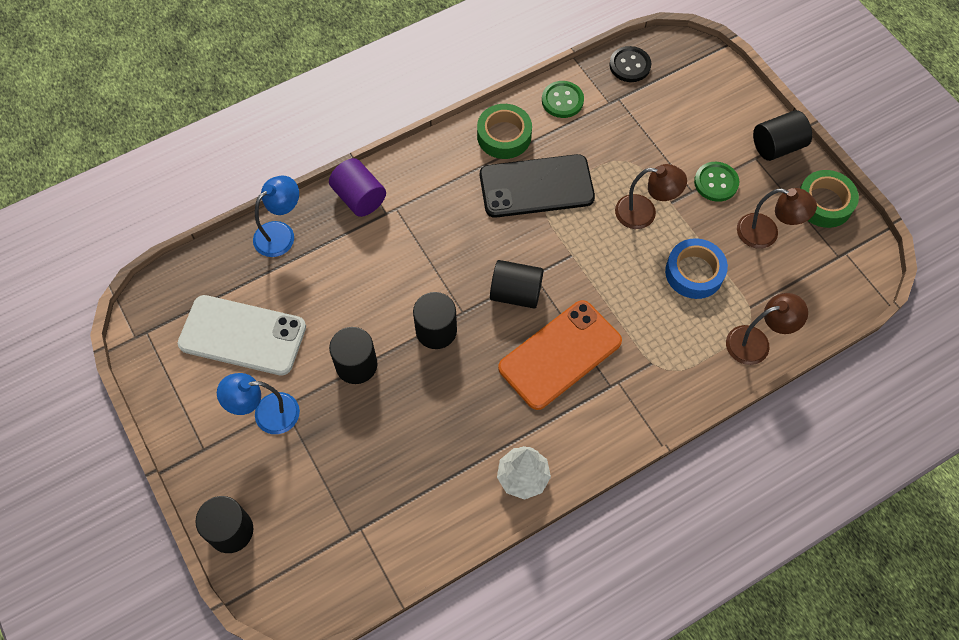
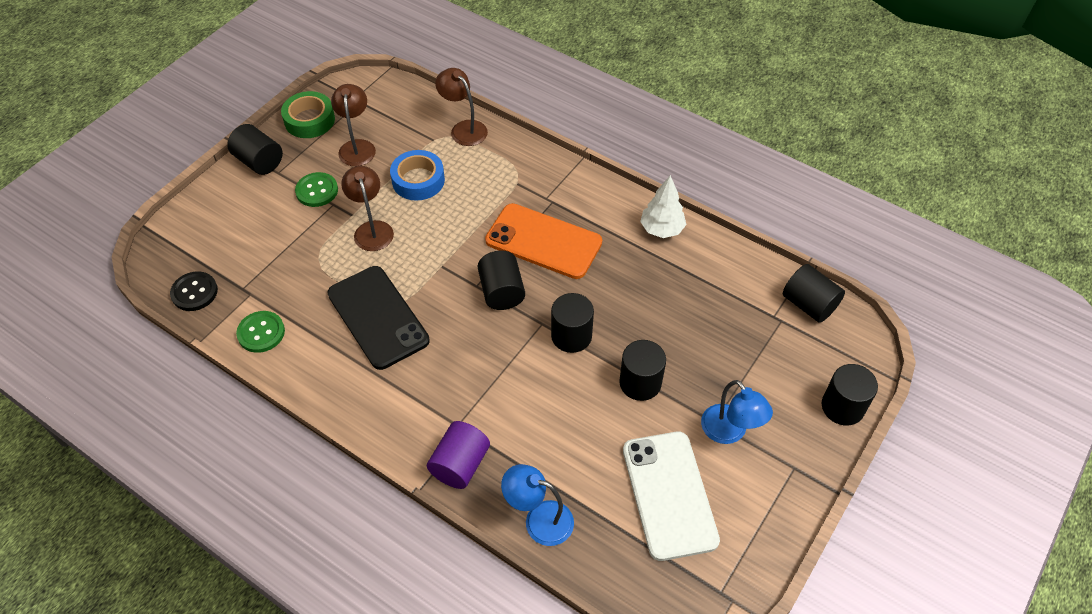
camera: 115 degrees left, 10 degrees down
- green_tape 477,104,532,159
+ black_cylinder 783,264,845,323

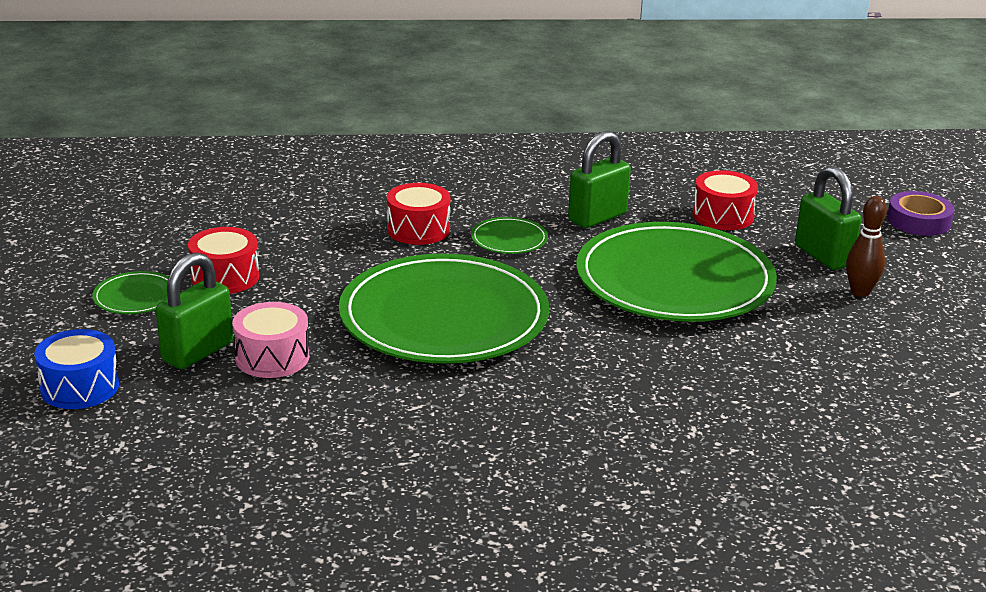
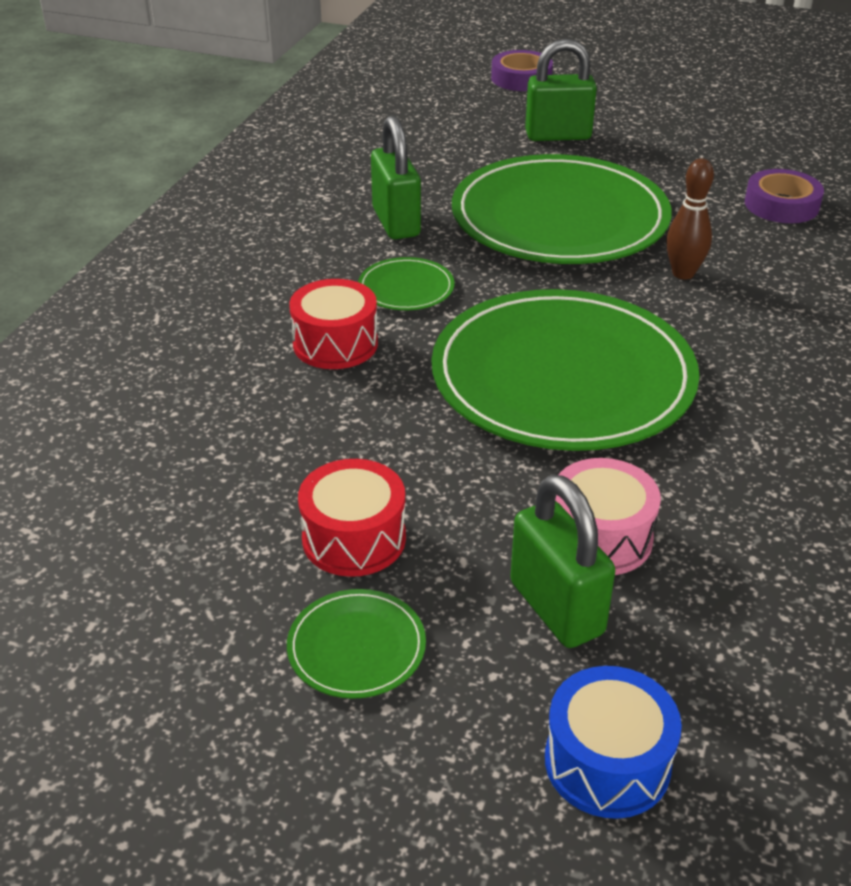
camera: 65 degrees left, 10 degrees up
- red_drum 693,170,758,230
~ brown_bowling_pin 846,196,887,297 to 666,158,714,279
+ purple_tape 745,169,824,223

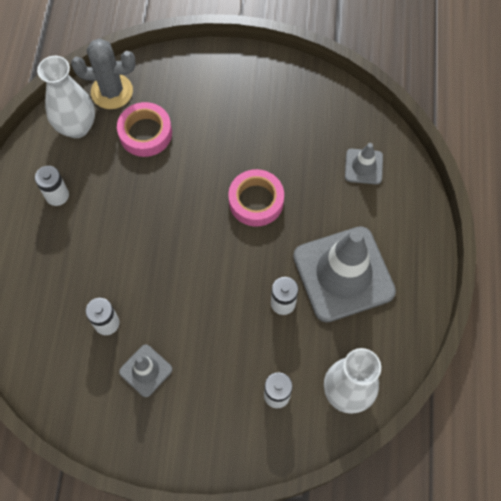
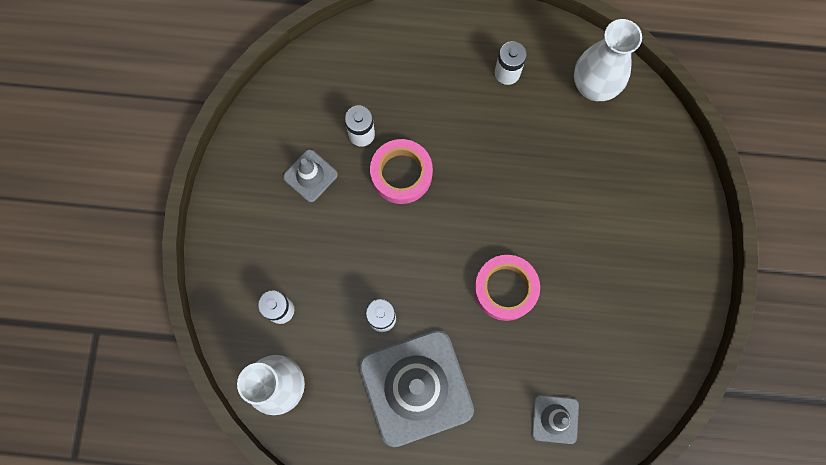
camera: 90 degrees right, 10 degrees up
- grey_cactus 71,38,136,109
~ pink_tape 117,102,172,157 to 370,139,433,204

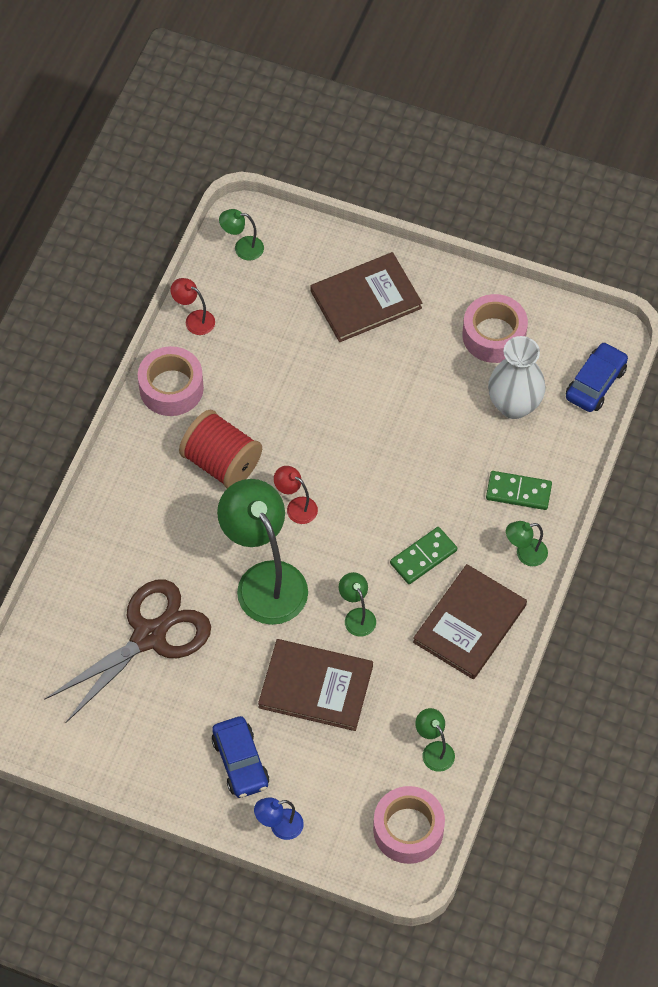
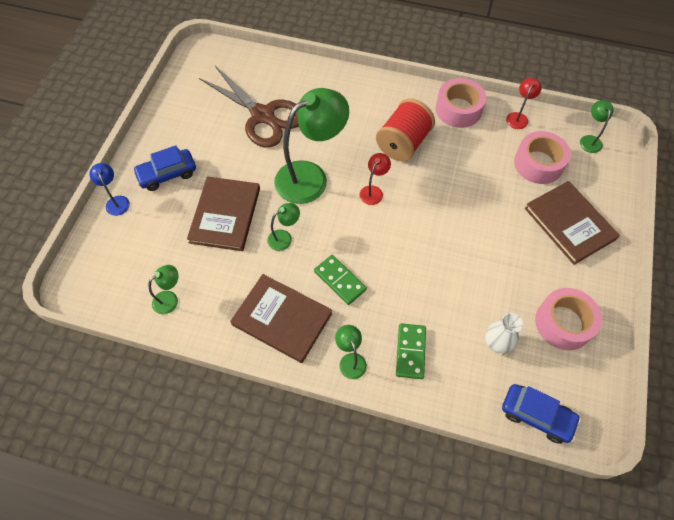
camera: 85 degrees right, 0 degrees up
~ white_vase 488,336,546,419 = 485,313,523,353 x0.62
~ pink_tape 373,786,445,864 to 514,131,571,184

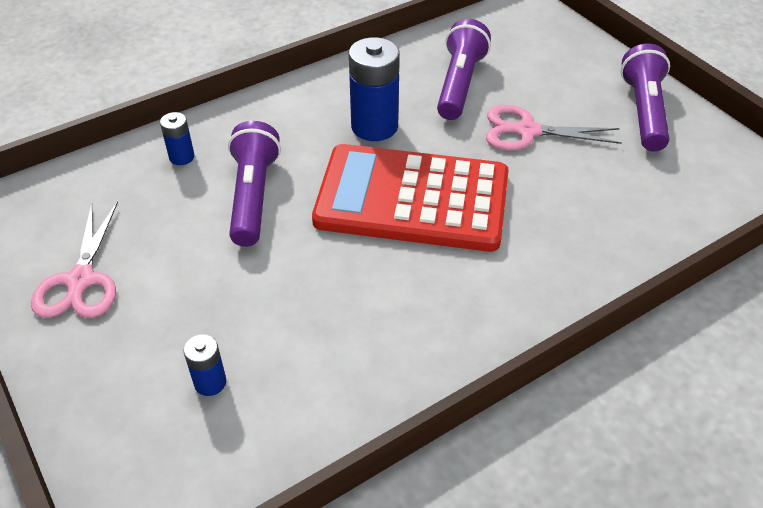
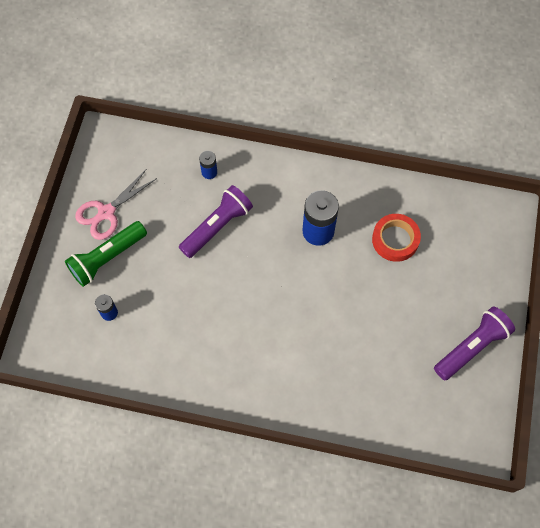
camera: 45 degrees right, 20 degrees up
~ purple_flashlight 437,19,491,120 to red_tape 372,214,421,262
- pink_scissors 486,105,622,150
- red_calculator 312,144,509,252
+ green_flashlight 65,221,147,287

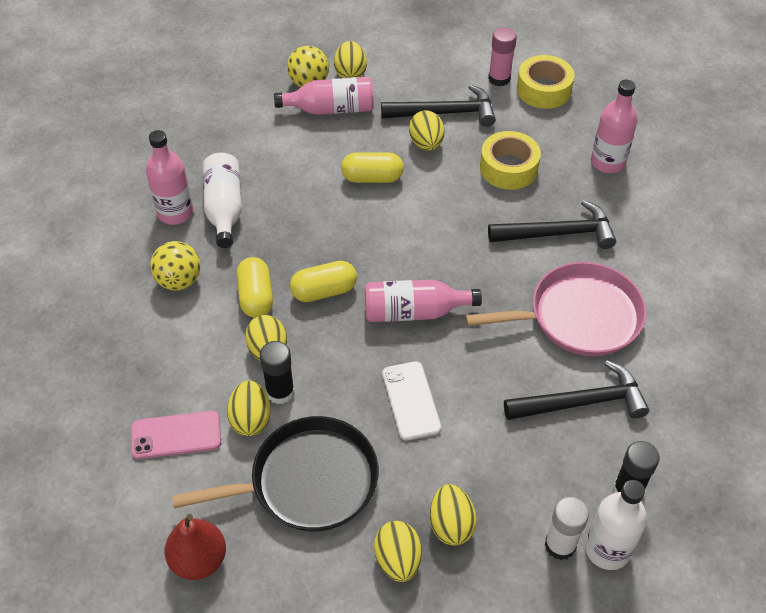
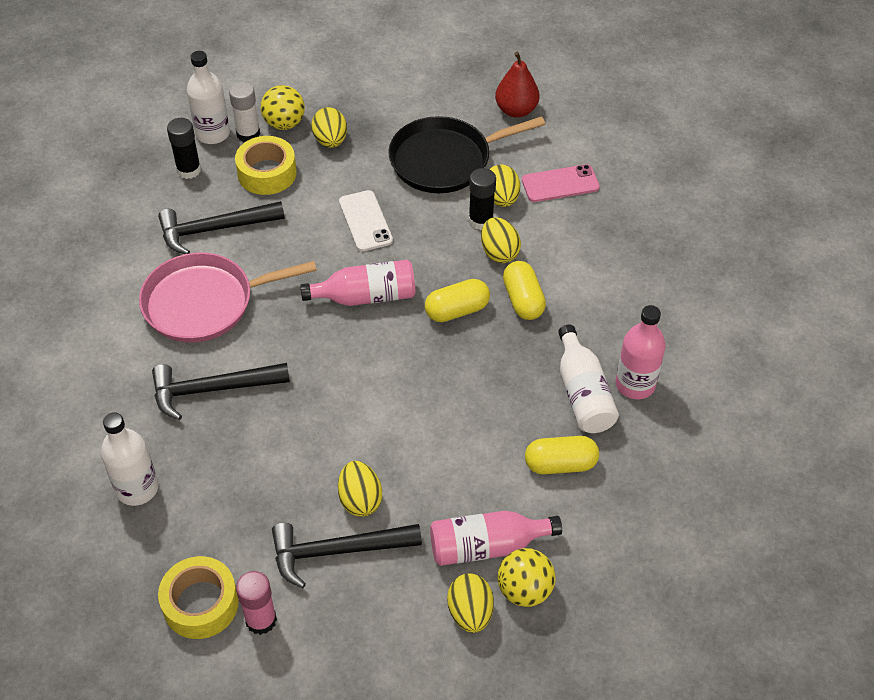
camera: 175 degrees right, 0 degrees up
~ pink_bottle 591,80,638,173 to white_bottle 101,412,158,506
~ yellow_tape 480,131,541,190 to 235,136,297,195
~ yellow_capsule 341,152,404,183 to 525,436,599,474
~ yellow_ball 150,241,200,290 to 261,85,305,130
- yellow_egg 374,521,422,582

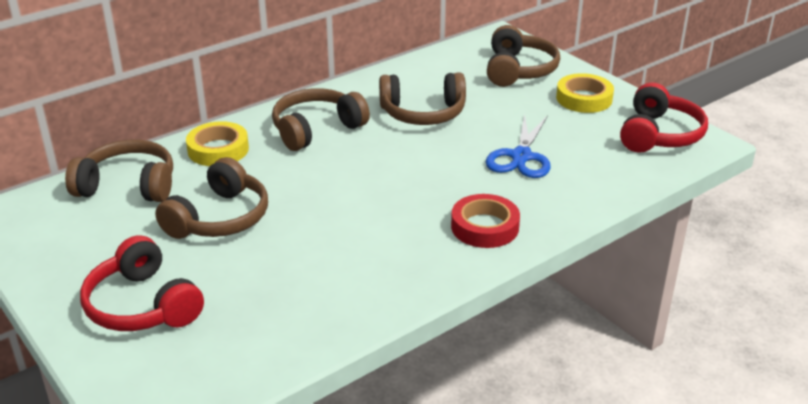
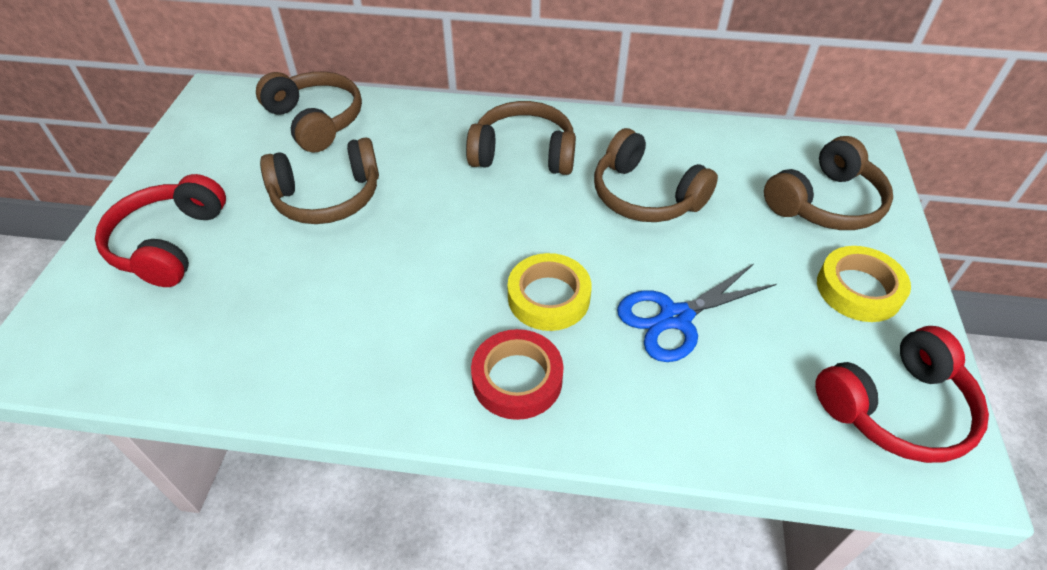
camera: 45 degrees right, 15 degrees up
~ yellow_tape 186,121,249,166 to 508,253,592,331

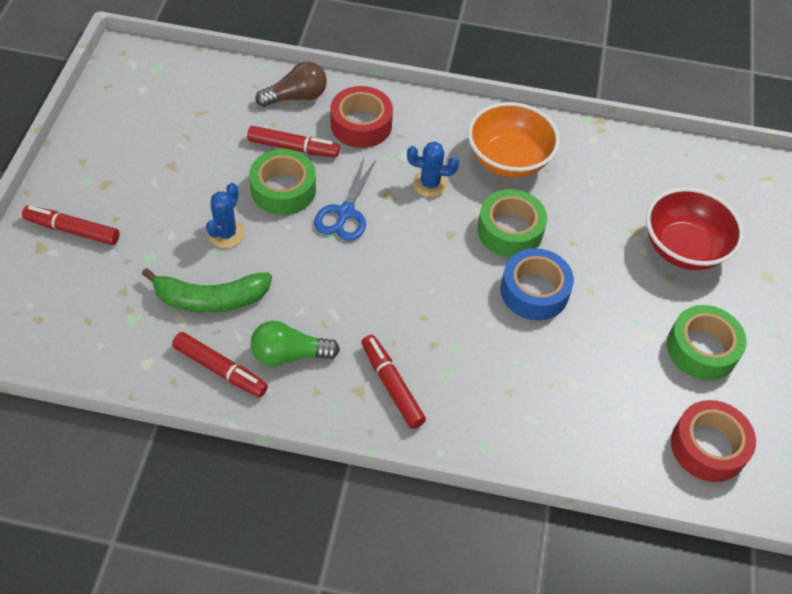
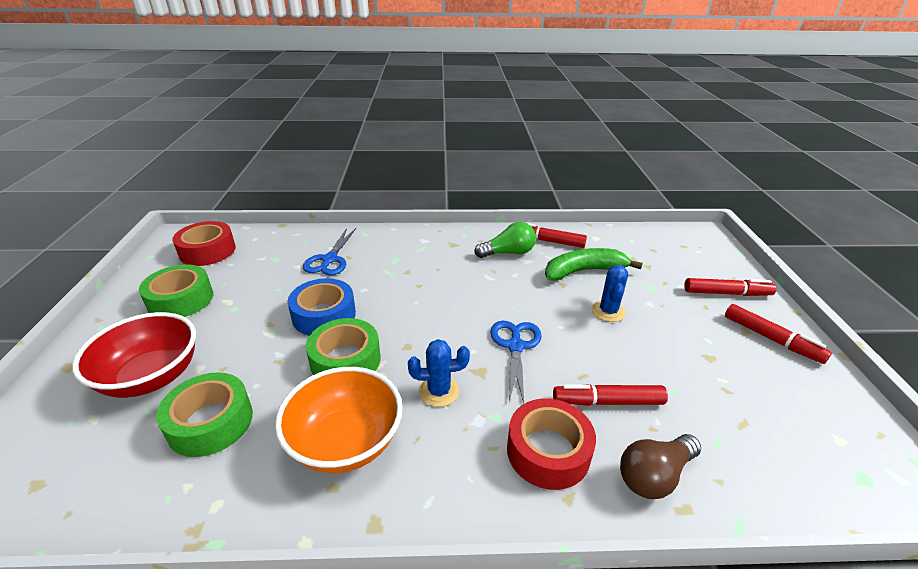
camera: 170 degrees right, 20 degrees down
~ green_tape 249,149,316,215 to 156,372,253,457
~ red_marker 361,335,426,429 to 725,304,832,364
+ blue_scissors 303,228,356,275

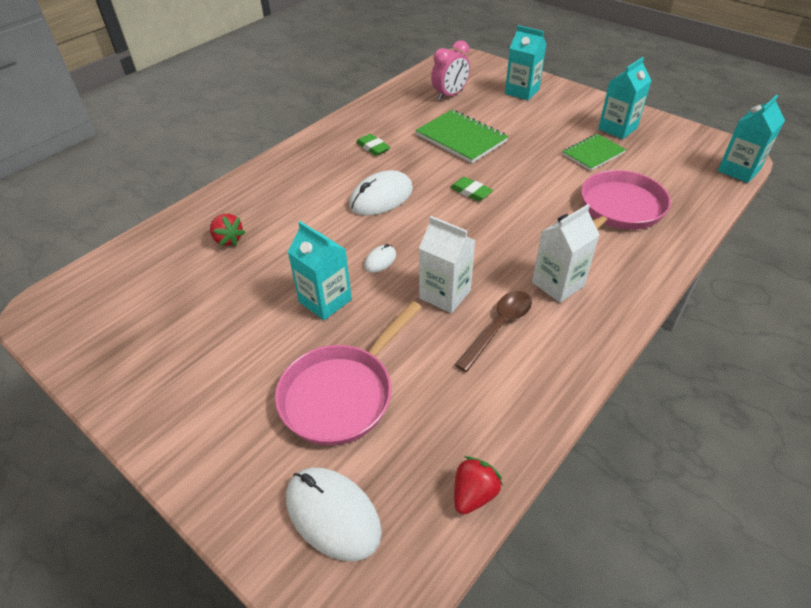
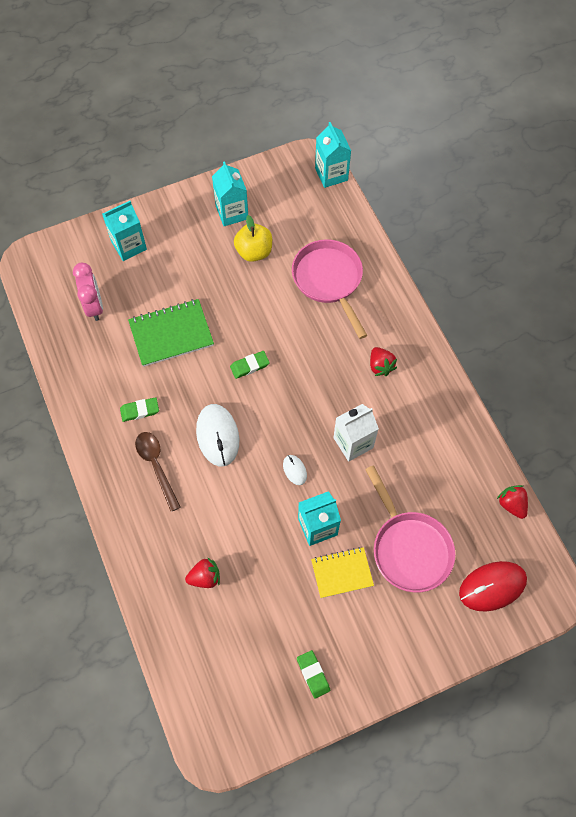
camera: 65 degrees left, 20 degrees up
~ green_notebook 562,134,626,171 to yellow_apple 234,215,272,262
~ white_carton 532,204,600,303 to red_strawberry 370,347,397,376
~ brown_spoon 455,291,532,372 to 135,432,181,512
~ white_mouse 286,468,382,561 to red_mouse 459,561,527,612
+ yellow_notebook 311,547,374,598
+ green_eraser 297,650,330,698

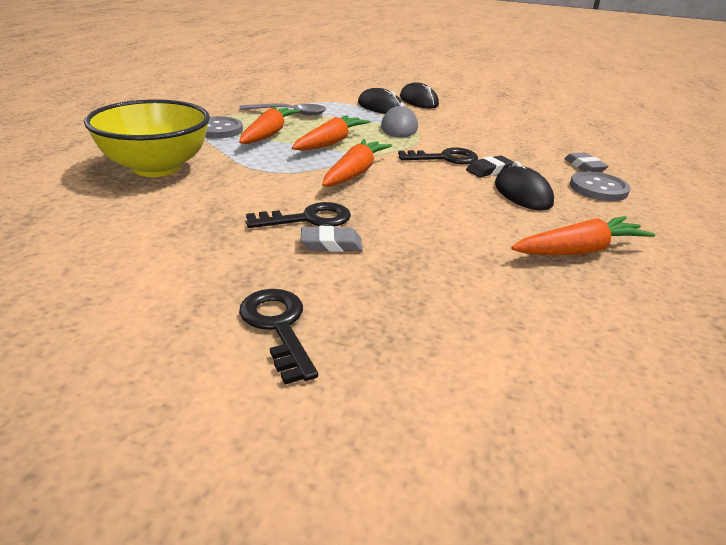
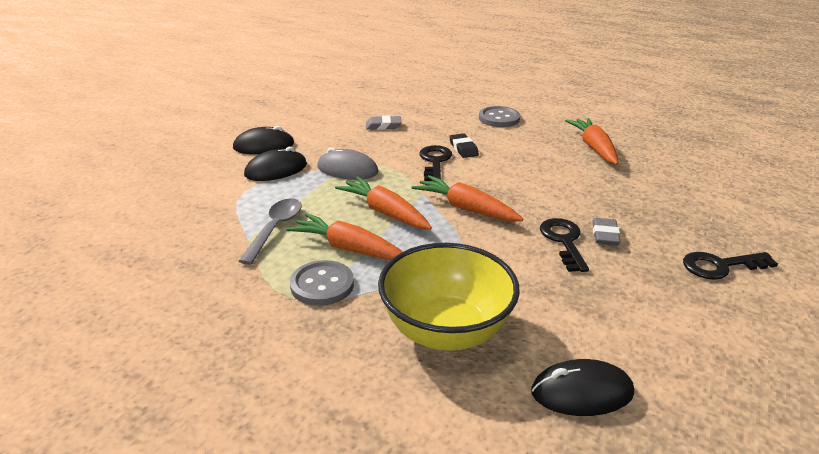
camera: 75 degrees left, 0 degrees up
~ grey_eraser 564,152,609,172 to 366,115,402,130
~ black_mouse 495,161,554,210 to 531,359,634,416

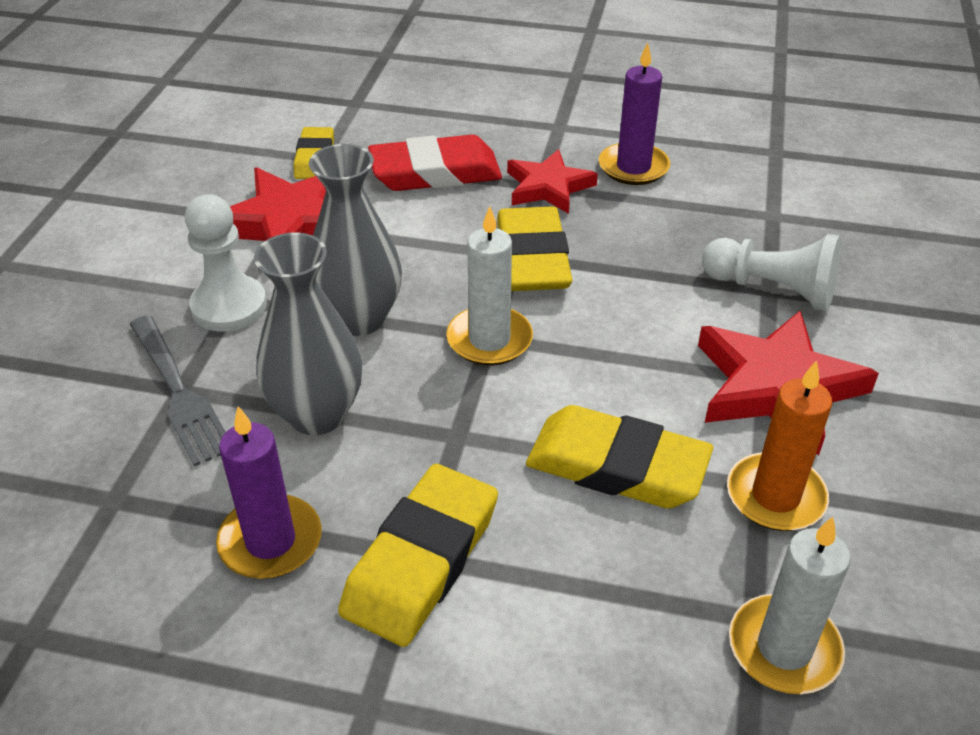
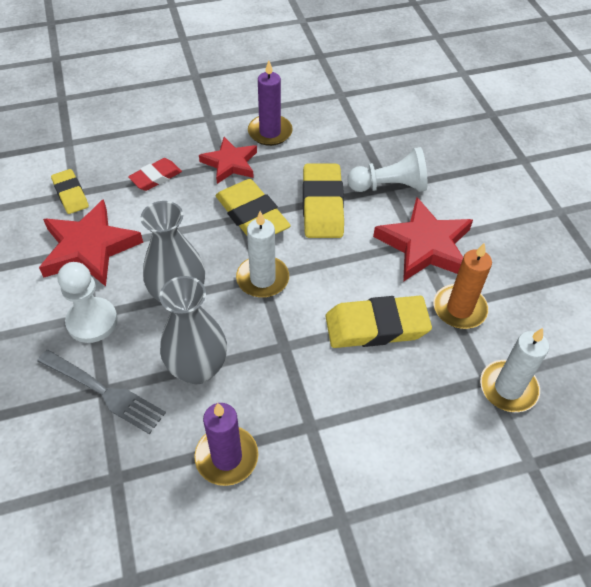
camera: 30 degrees left, 10 degrees up
~ red_eraser 368,135,502,191 = 128,158,182,191 x0.59
~ yellow_eraser 338,464,498,647 to 303,164,344,238

